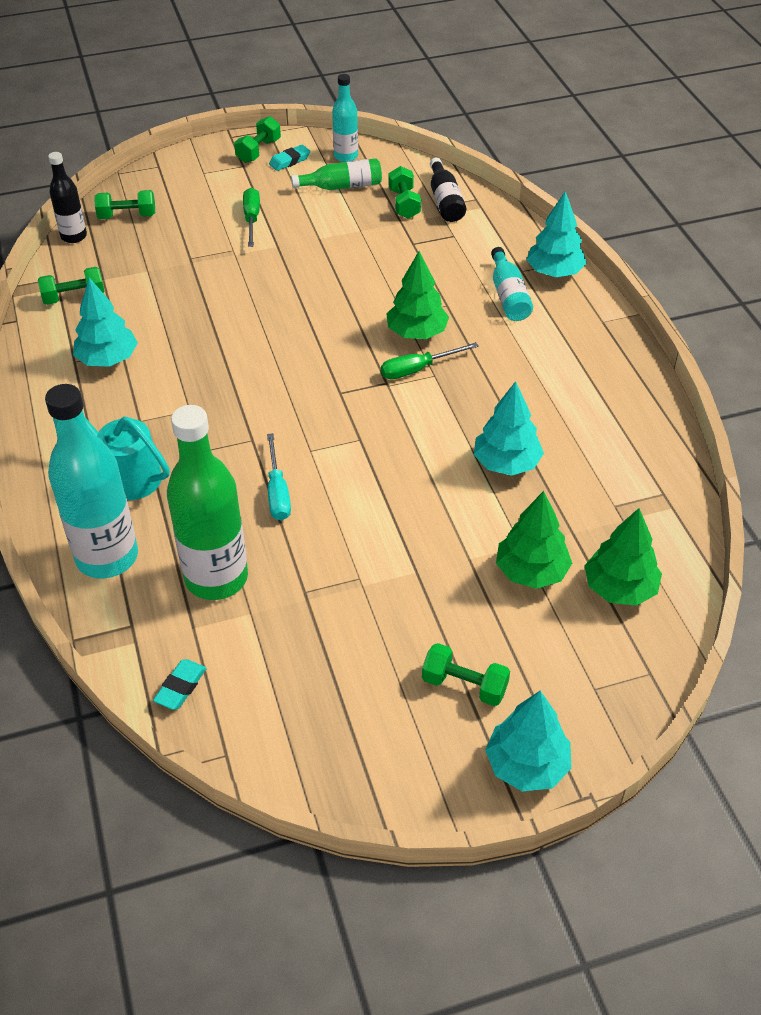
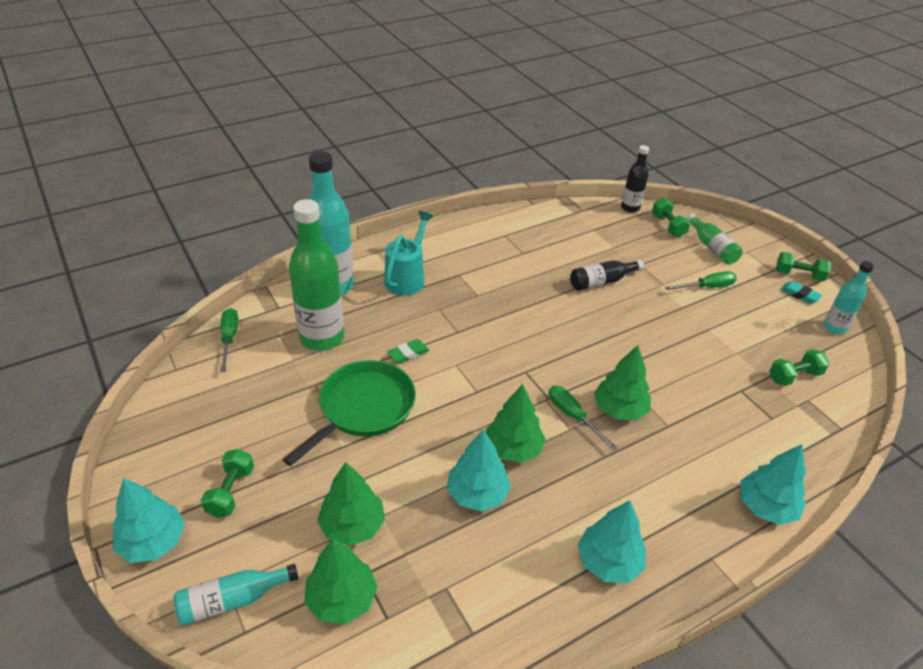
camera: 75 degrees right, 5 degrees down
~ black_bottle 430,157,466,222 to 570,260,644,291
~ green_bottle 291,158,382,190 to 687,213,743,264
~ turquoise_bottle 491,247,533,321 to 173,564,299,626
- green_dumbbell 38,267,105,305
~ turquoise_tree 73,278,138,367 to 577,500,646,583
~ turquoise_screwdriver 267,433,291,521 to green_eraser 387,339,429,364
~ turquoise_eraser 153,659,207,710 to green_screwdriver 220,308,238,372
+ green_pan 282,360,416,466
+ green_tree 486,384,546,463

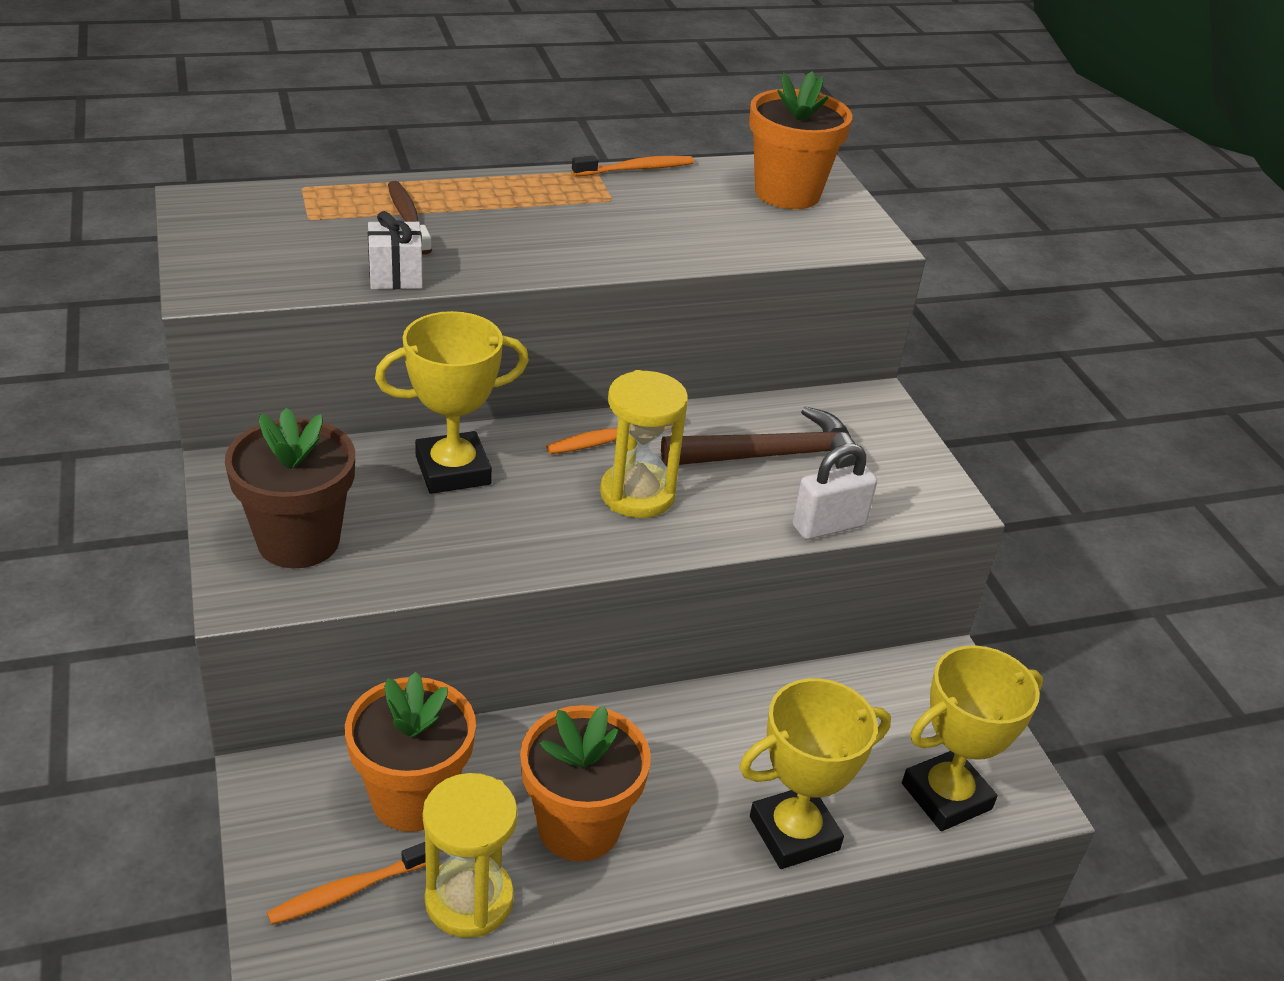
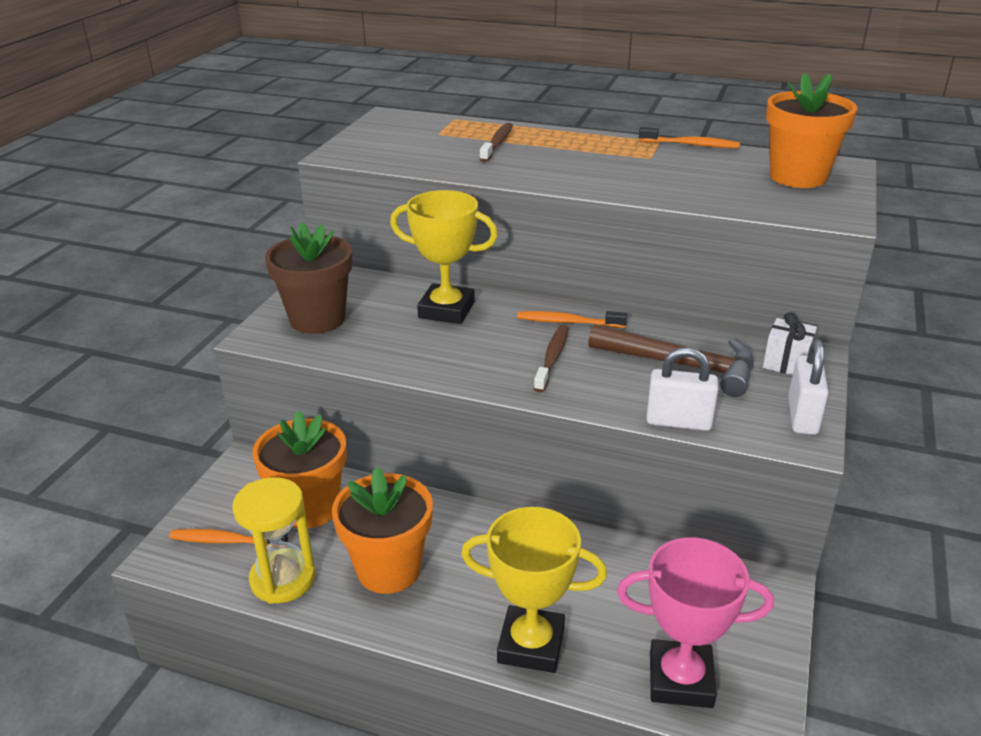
camera: 40 degrees right, 5 degrees down
~ white_gift 368,211,423,289 to 763,312,817,375
~ yellow_hourglass 600,370,688,518 to brown_toothbrush 534,325,569,393
~ yellow_trophy 902,645,1043,831 to pink_trophy 617,538,774,708
+ white_padlock 788,339,829,435

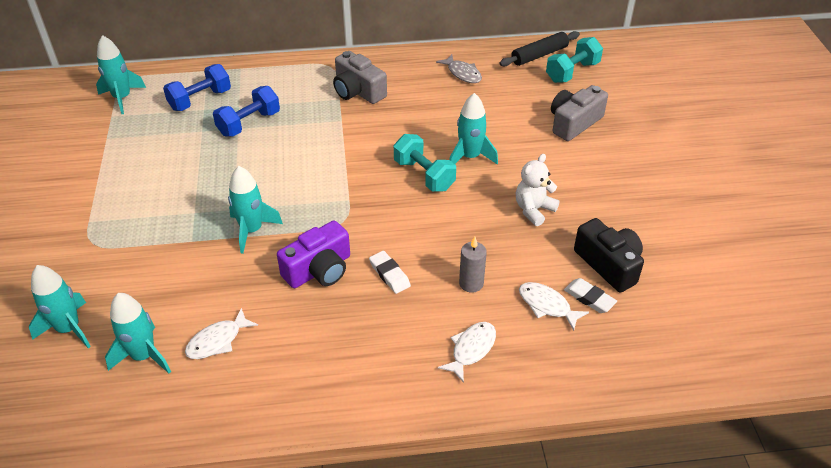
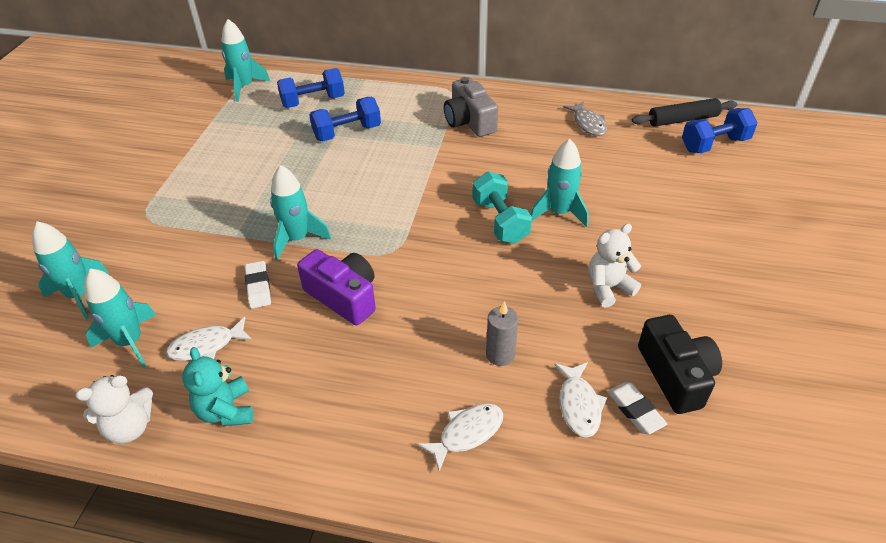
camera: 20 degrees right, 0 degrees up
~ turquoise_dumbbell 546,37,603,83 to blue_dumbbell 682,108,757,153
- grey_camera 551,85,608,141
~ purple_camera 277,220,350,288 = 297,249,376,325 120 degrees counterclockwise
~ white_eraser 369,251,411,294 to 245,261,271,309
~ white_fish 519,282,589,331 = 554,362,607,438 150 degrees counterclockwise
+ turquoise_teddy_bear 182,347,253,426
+ white_teddy_bear 75,375,153,444

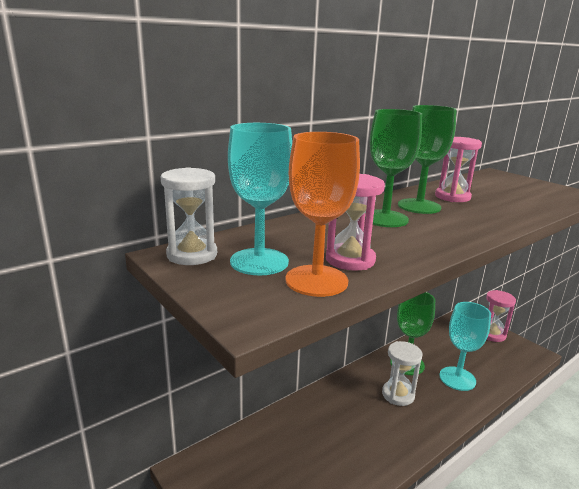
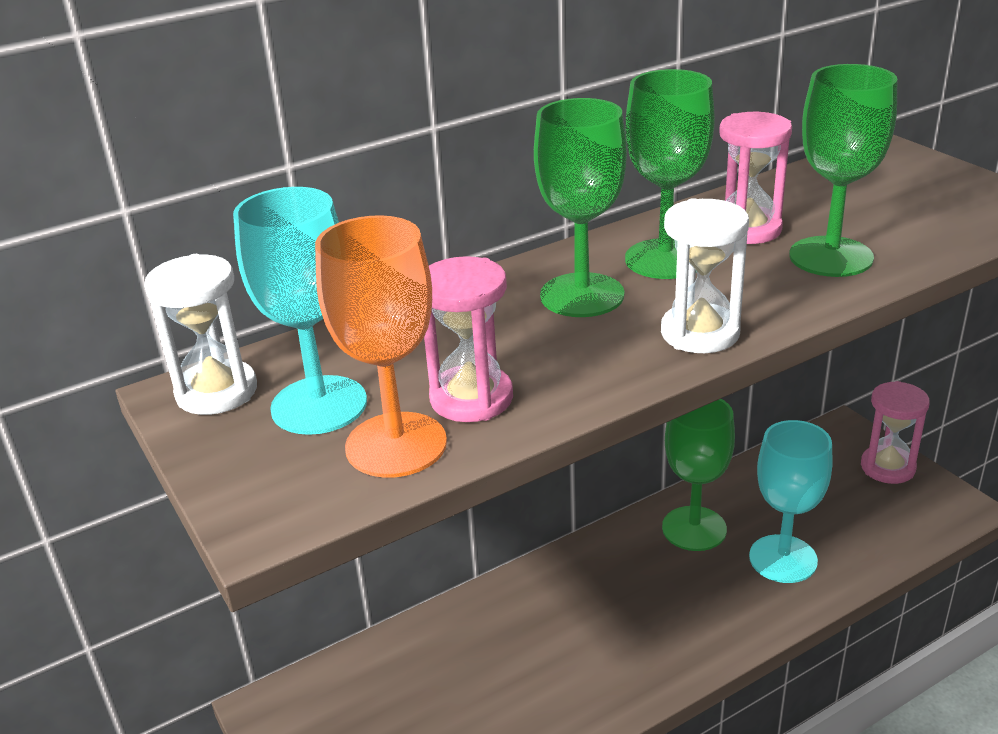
camera: 10 degrees right, 10 degrees up
~ white_hourglass 382,341,422,406 to 661,198,749,353
+ green_goblet 789,64,898,277

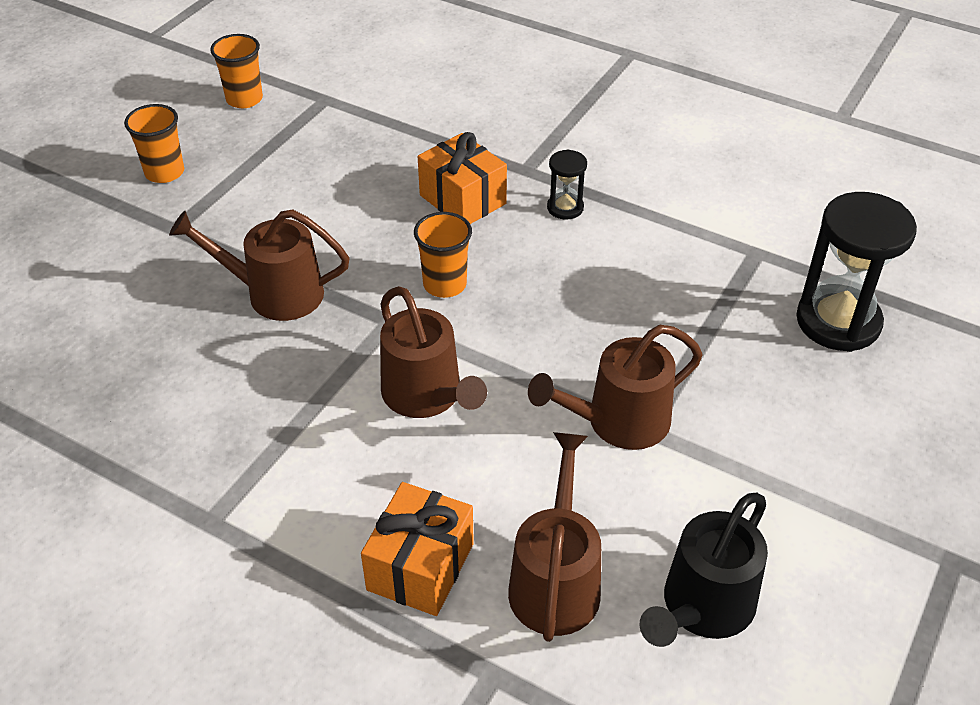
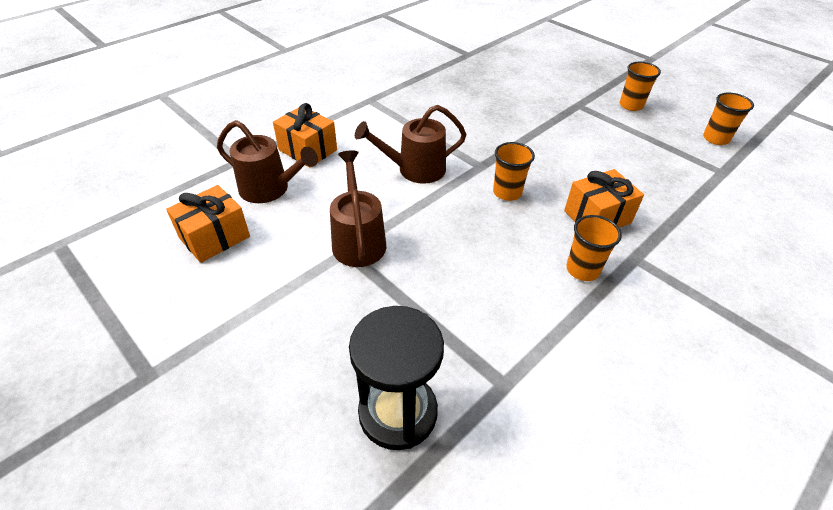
camera: 105 degrees right, 0 degrees up
~ black_hourglass 547,150,587,220 to orange_cup 566,215,622,281
- brown_watering_can 169,209,350,321
~ black_watering_can 640,493,768,647 to orange_gift 166,185,250,263

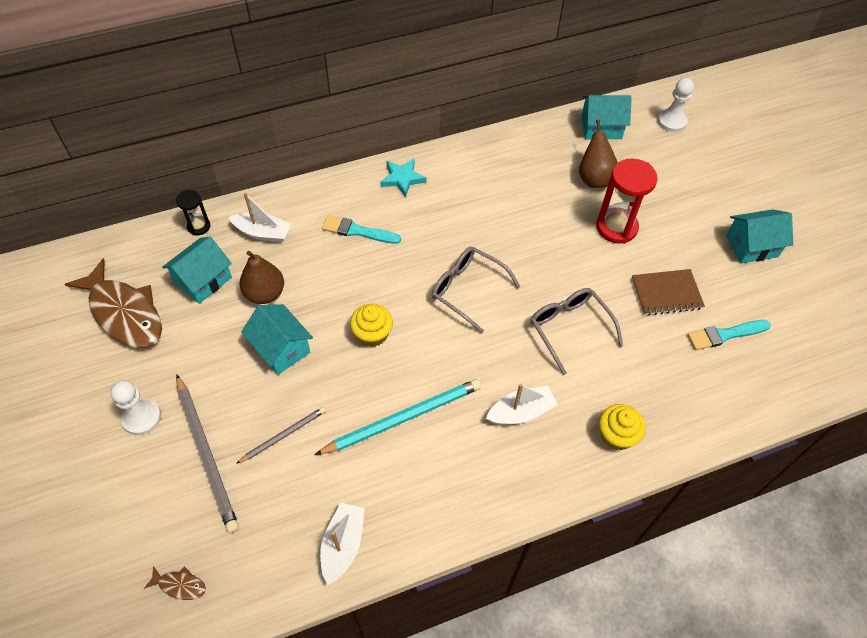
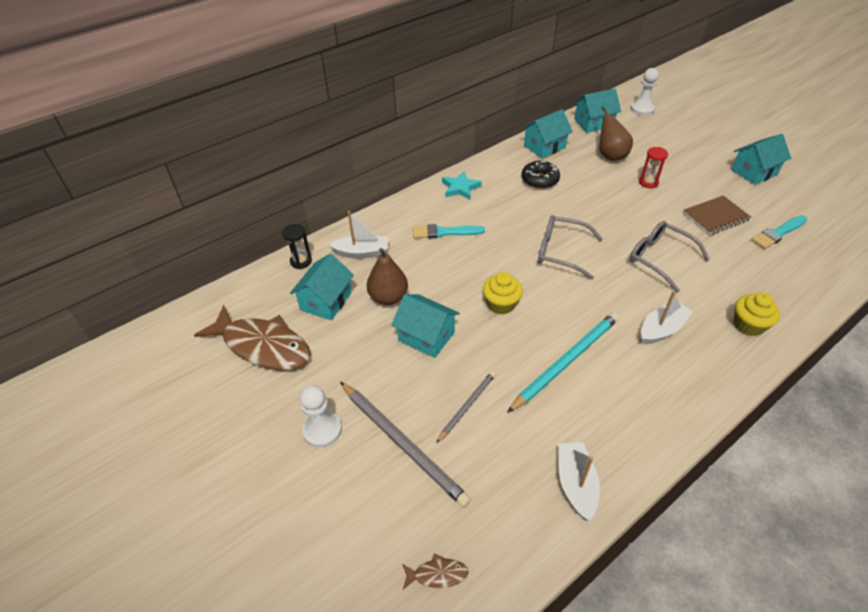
camera: 15 degrees left, 10 degrees down
~ red_hourglass 596,158,657,244 = 639,147,668,188 x0.55
+ turquoise_house 522,109,573,158
+ black_donut 521,161,560,189

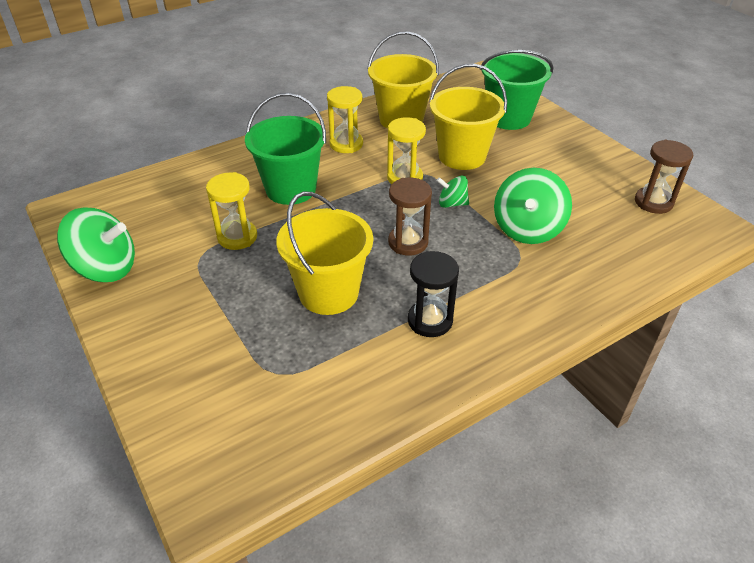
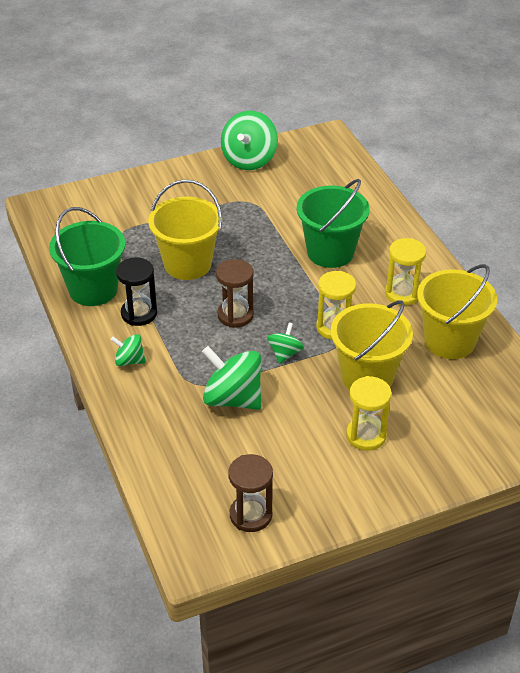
camera: 100 degrees right, 0 degrees up
~ green_bucket 480,50,553,130 to 49,207,125,306
~ yellow_hourglass 206,172,257,250 to 346,376,392,451
+ green_spinning_top 111,334,146,366

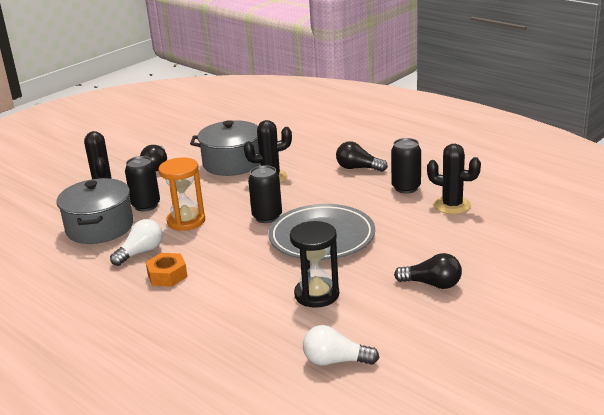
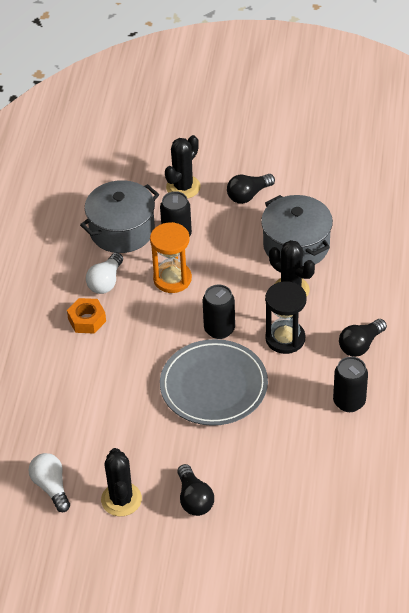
camera: 55 degrees right, 20 degrees up
~ black_light_bulb 336,141,388,172 = 339,319,387,357 120 degrees counterclockwise
~ black_cactus 427,144,481,214 to 101,448,142,516
~ white_light_bulb 110,219,163,266 = 86,252,123,294 105 degrees clockwise
~ black_hourglass 290,221,339,308 to 265,281,307,354

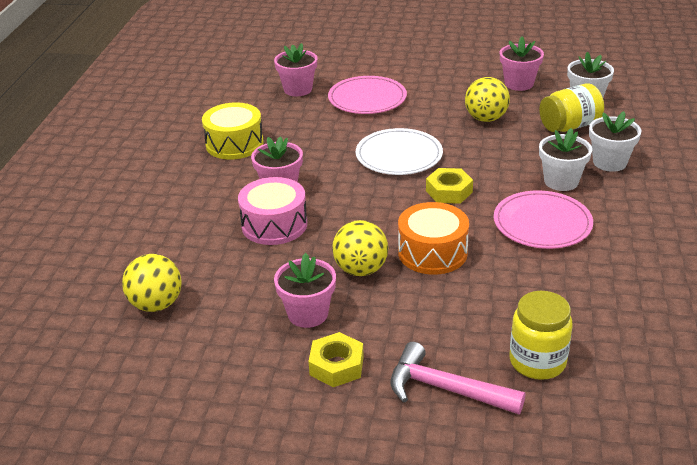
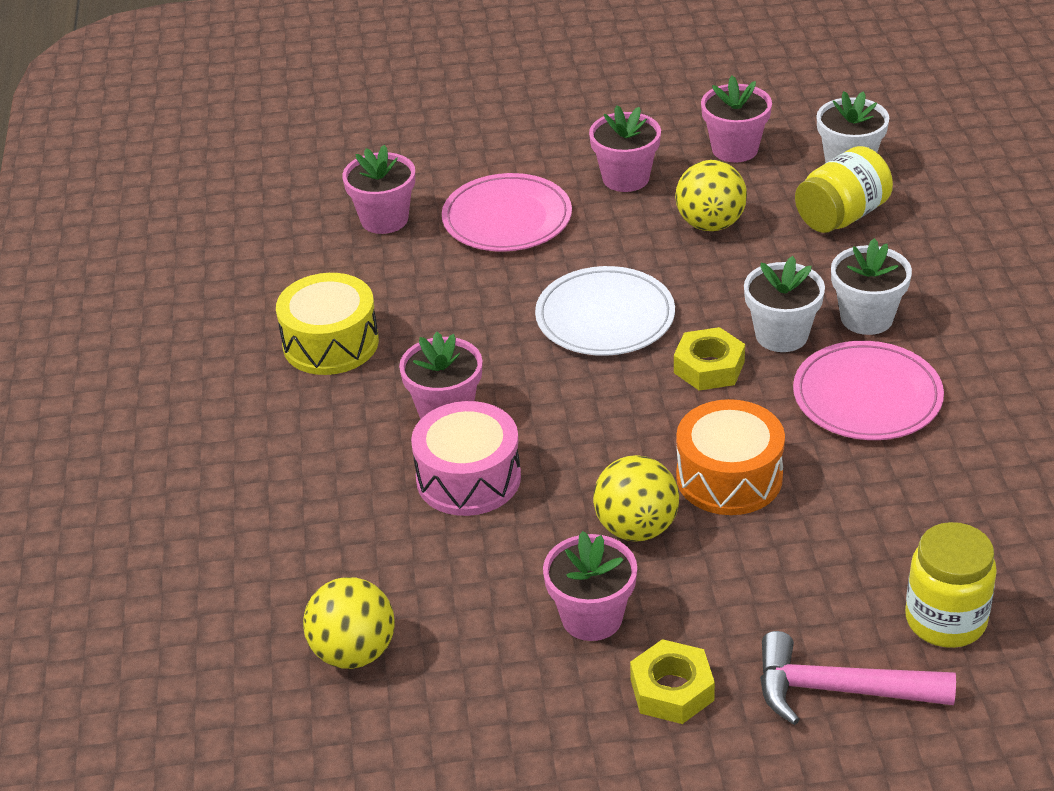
camera: 15 degrees left, 5 degrees up
~ white_flower_pot 589,111,641,172 to 744,256,825,352
+ pink_flower_pot 589,105,661,192

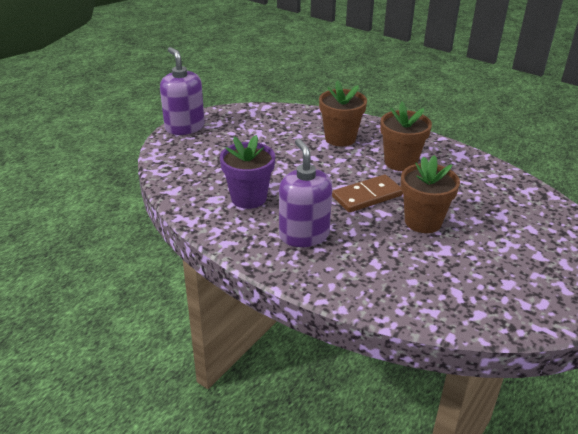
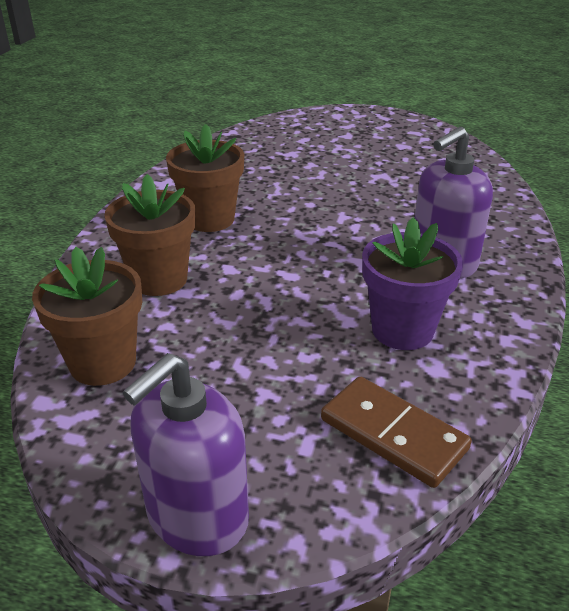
camera: 110 degrees left, 0 degrees up
~ brown_flower_pot 401,155,460,233 to 32,247,142,386
~ brown_domino 332,174,403,213 to 321,376,472,488

